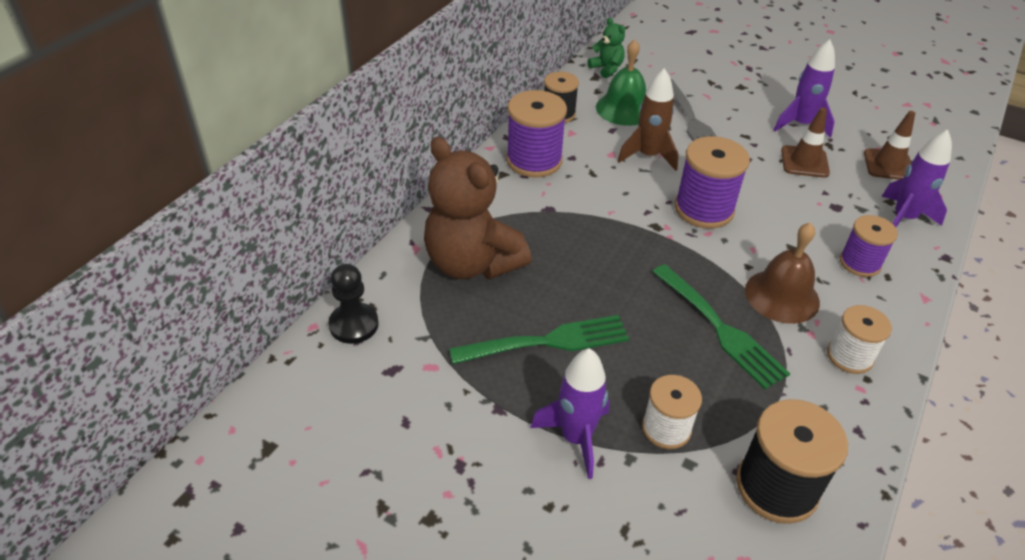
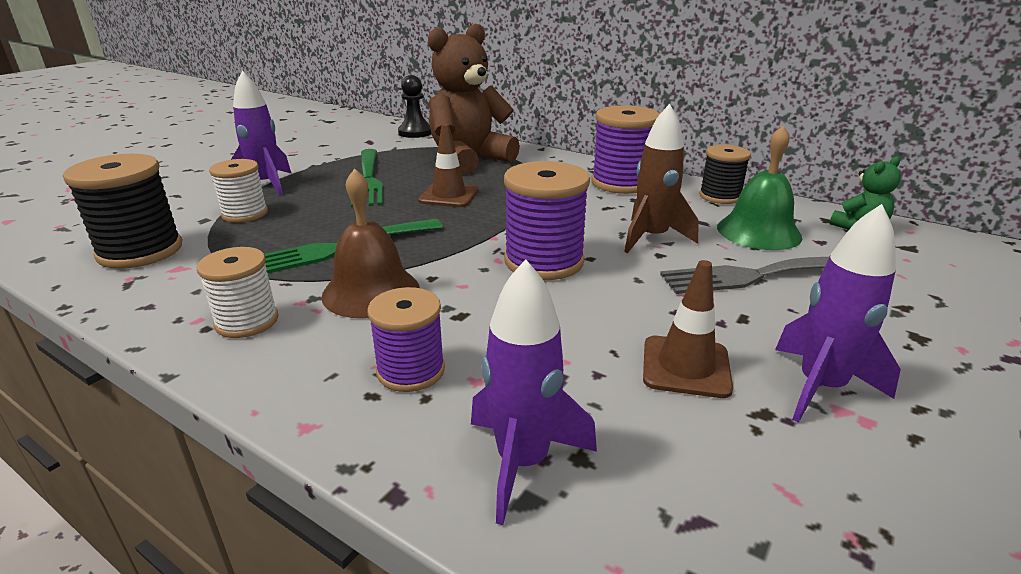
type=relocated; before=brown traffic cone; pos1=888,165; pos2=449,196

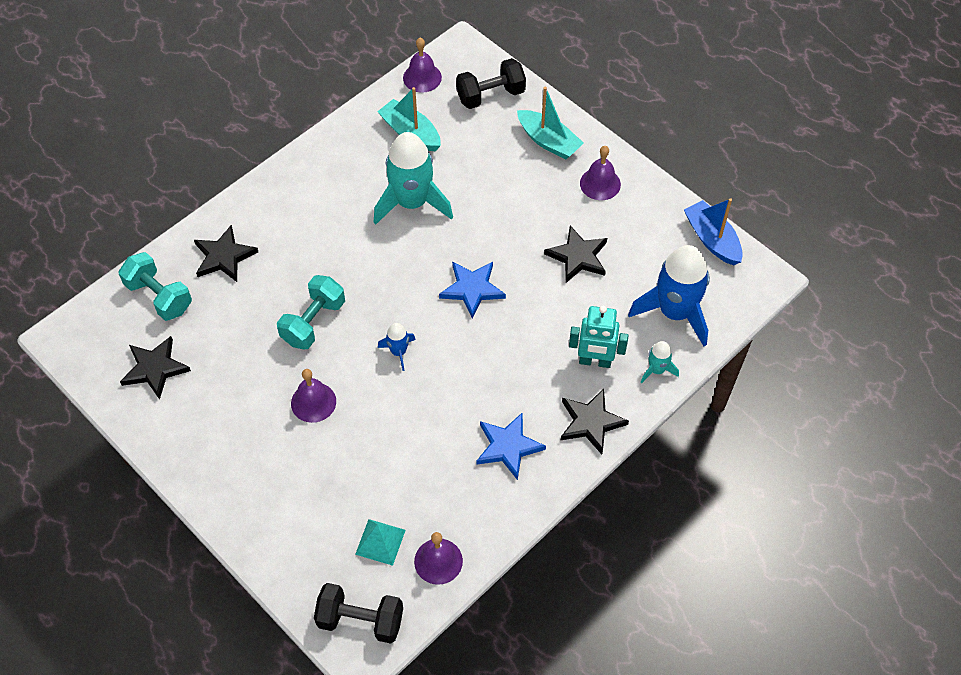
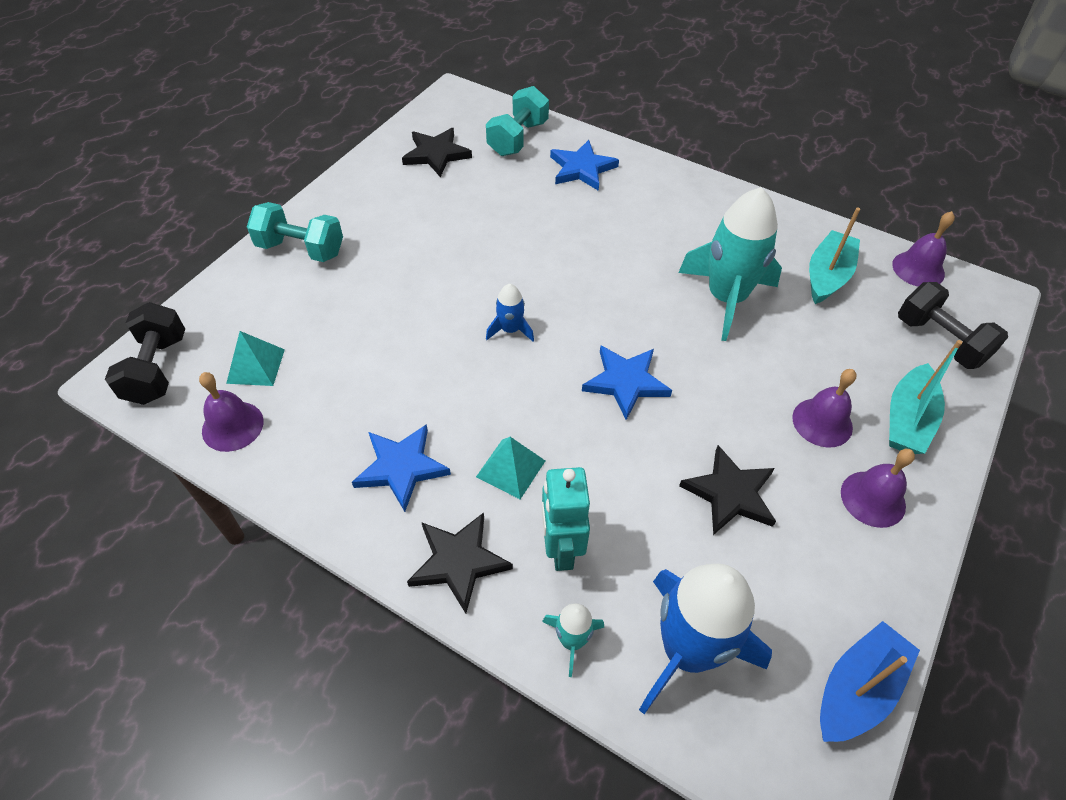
type=colour; before=black star; after=blue star; pos1=224,257; pos2=582,169
type=relocated; before=turquoise dumbbell; pos1=313,322; pos2=301,249
type=relocated; before=purple bell; pos1=313,402; pos2=822,422
type=appeared; after=turquoise pyramid; pos2=511,468

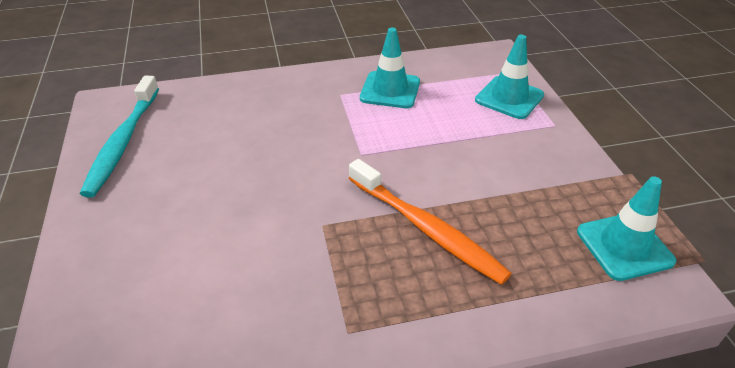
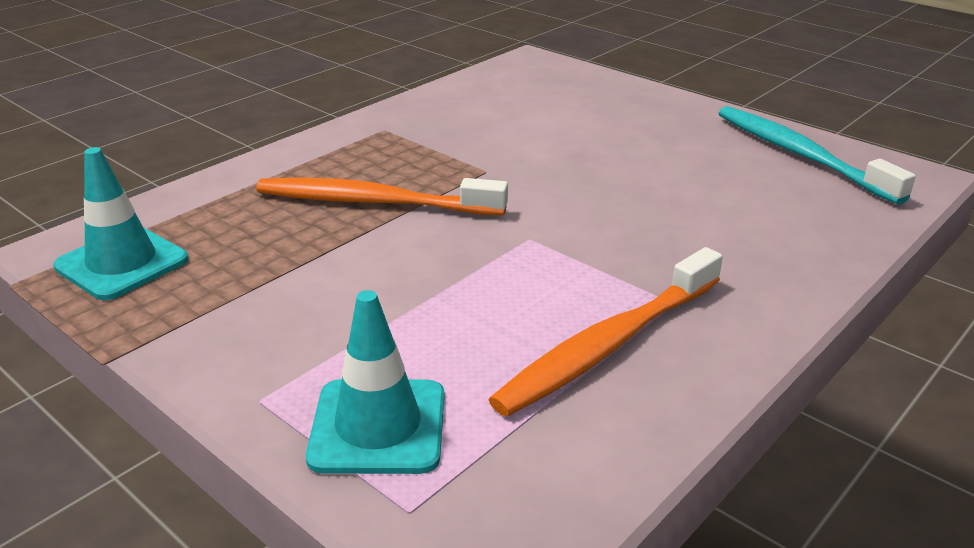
type=exchanged; before=turquoise traffic cone; after=orange toothbrush; pos1=390,90; pos2=608,345

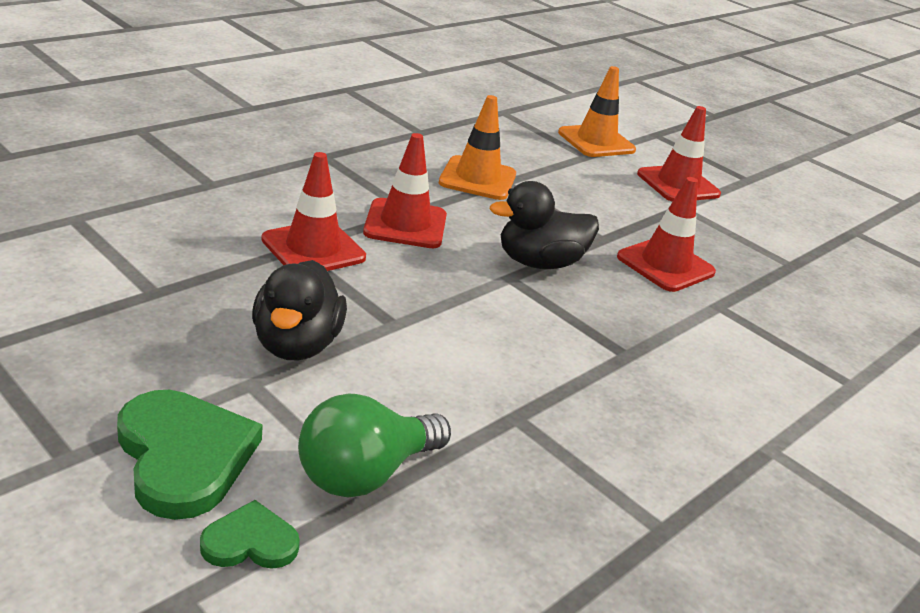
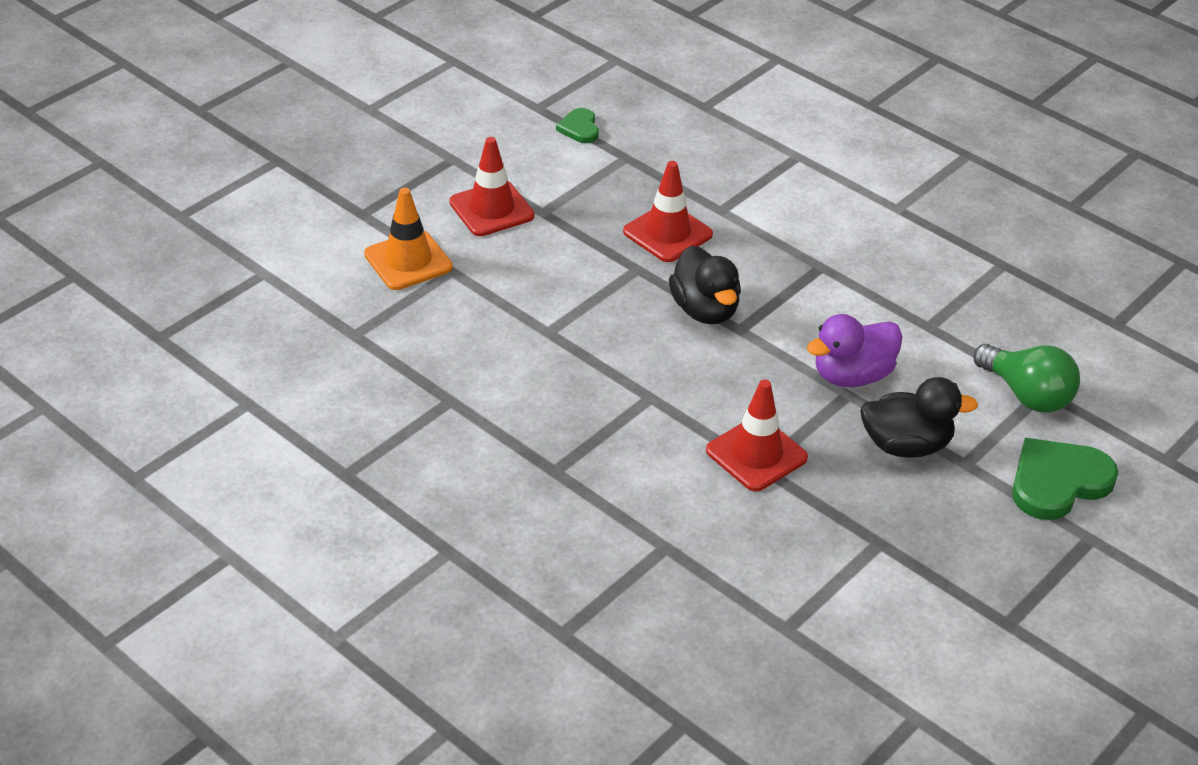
type=missing; before=orange traffic cone; pos1=477,179
type=missing; before=red traffic cone; pos1=405,224
type=relocated; before=green heart; pos1=250,542; pos2=579,128
type=appeared; after=purple duck; pos2=852,375

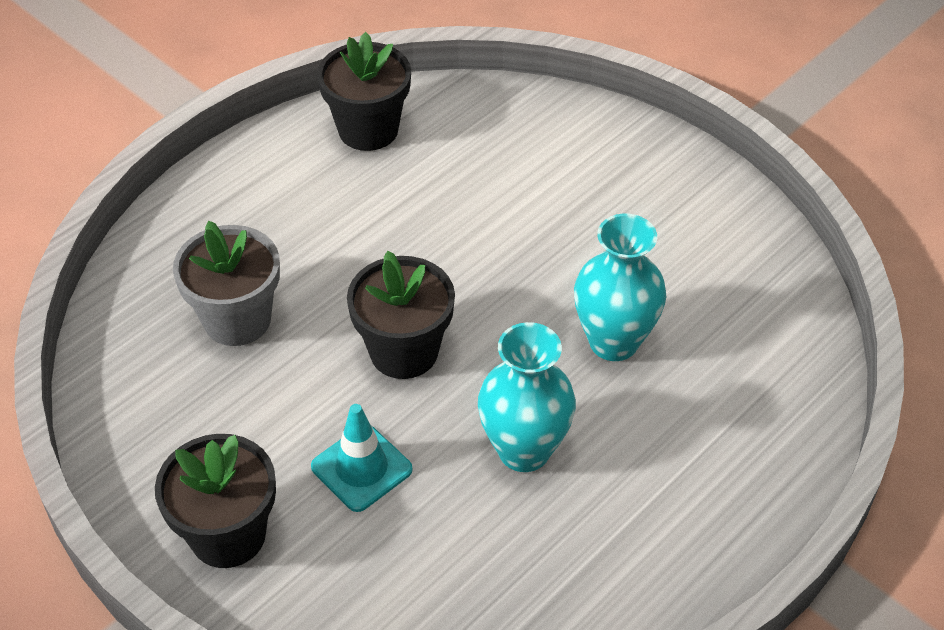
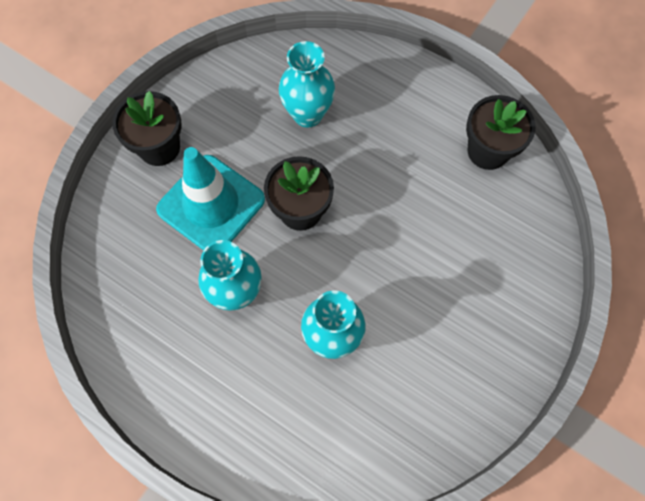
type=exchanged; before=grey flower pot; after=turquoise vase; pos1=237,319; pos2=307,114
type=size; before=turquoise traffic cone; pos1=361,468; pos2=211,204; scale=1.81

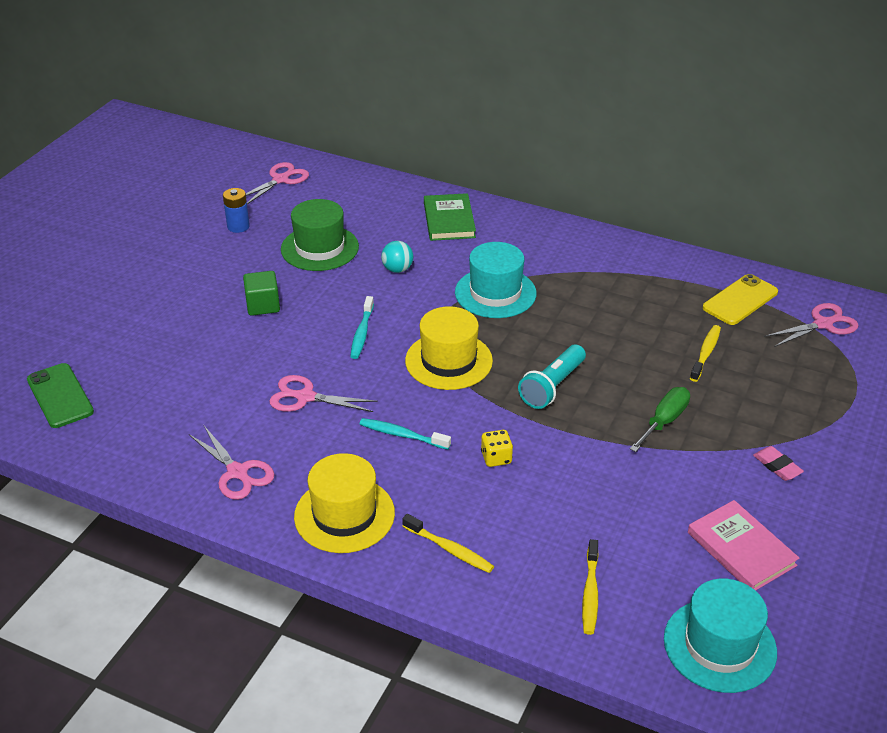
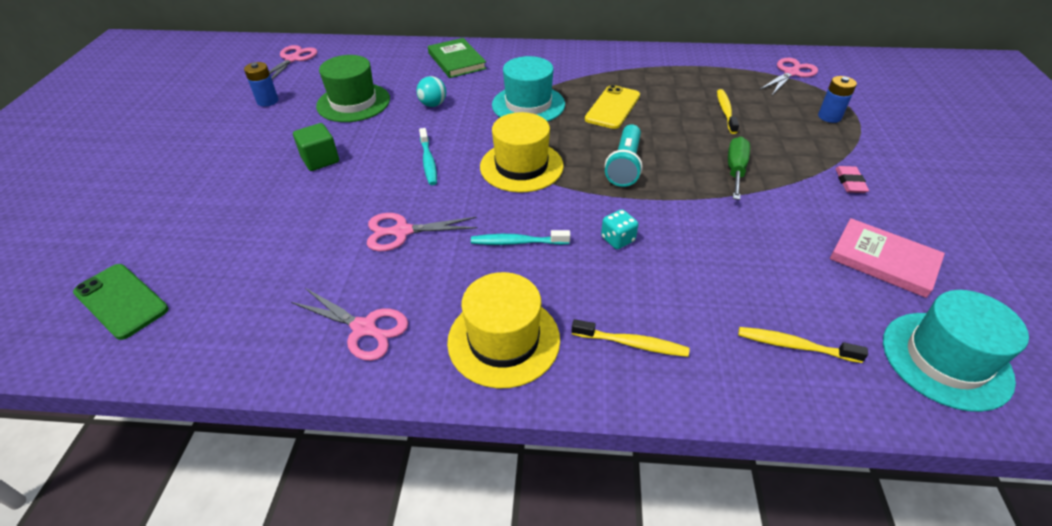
type=relocated; before=yellow phone; pos1=740,300; pos2=613,107
type=colour; before=yellow dice; after=turquoise dice; pos1=496,458; pos2=617,239
type=spun; before=pink eraser; pos1=777,466; pos2=850,182; turn=60
type=spun; before=yellow toothbrush; pos1=590,593; pos2=794,345; turn=120
type=appeared; after=blue battery; pos2=829,117

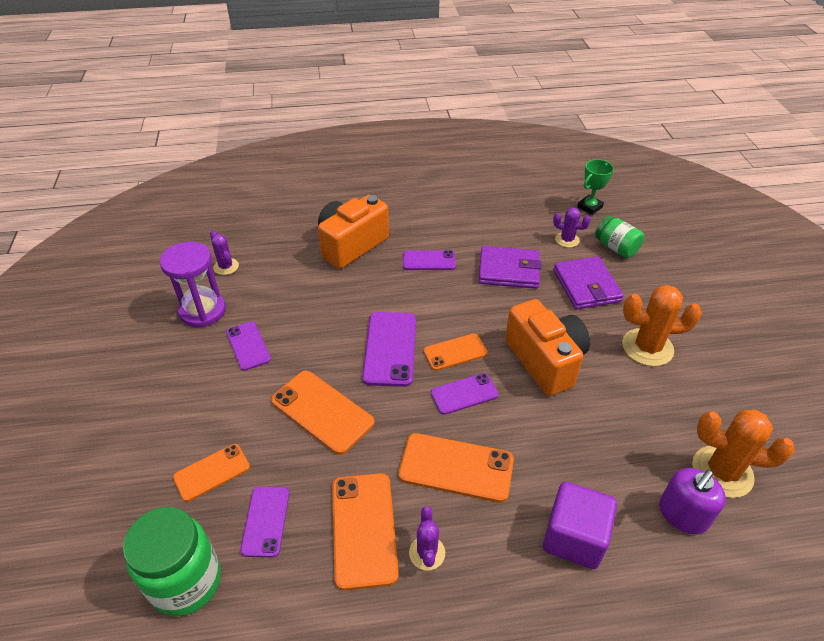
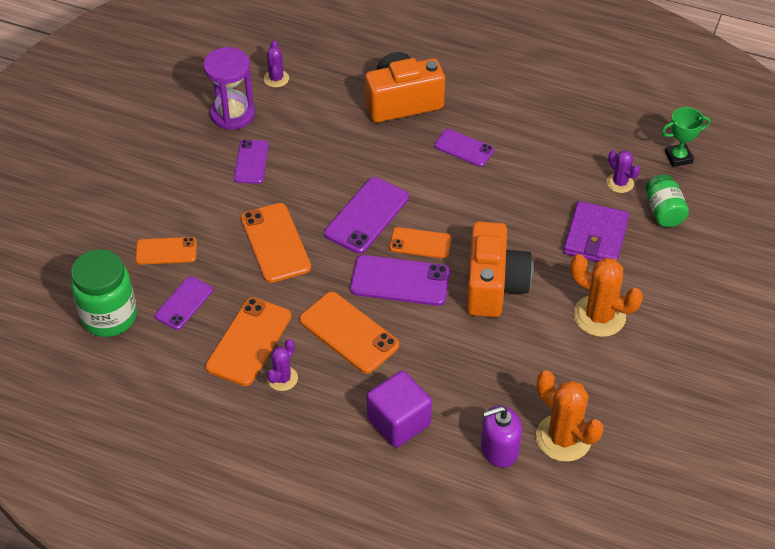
type=missing; before=purple wallet; pos1=508,270
type=size; before=purple phone; pos1=464,394; pos2=400,281; scale=1.58

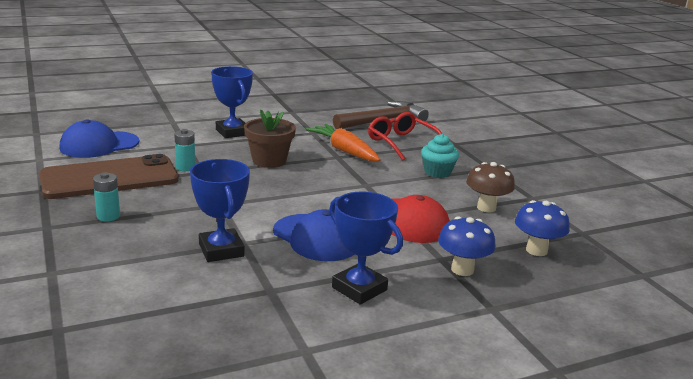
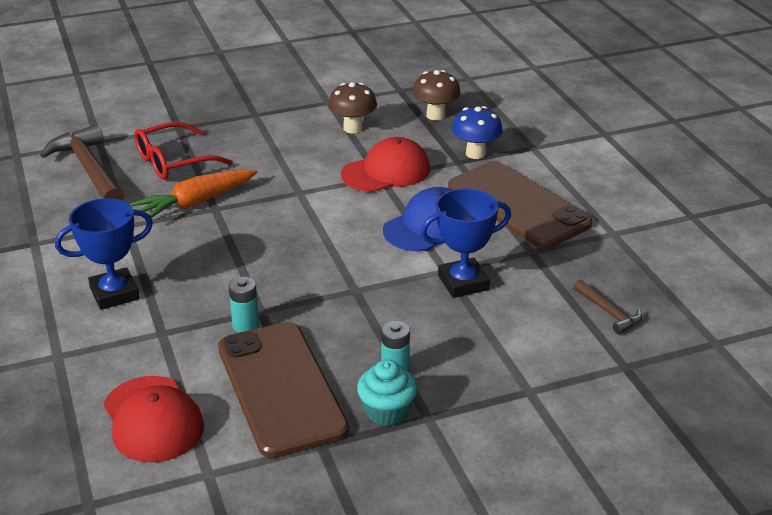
type=missing; before=brown flower pot; pos1=269,161
type=colour; before=blue cap; after=red cap; pos1=99,145; pos2=153,419
type=relocated; before=turquoise cupcake; pos1=437,172; pos2=387,411
type=exchanged; before=blue trophy; after=brown phone; pos1=359,289; pos2=518,205
type=colour; before=blue mushroom; after=brown mushroom; pos1=536,250; pos2=435,115
type=appeared; after=brown hammer; pos2=608,312

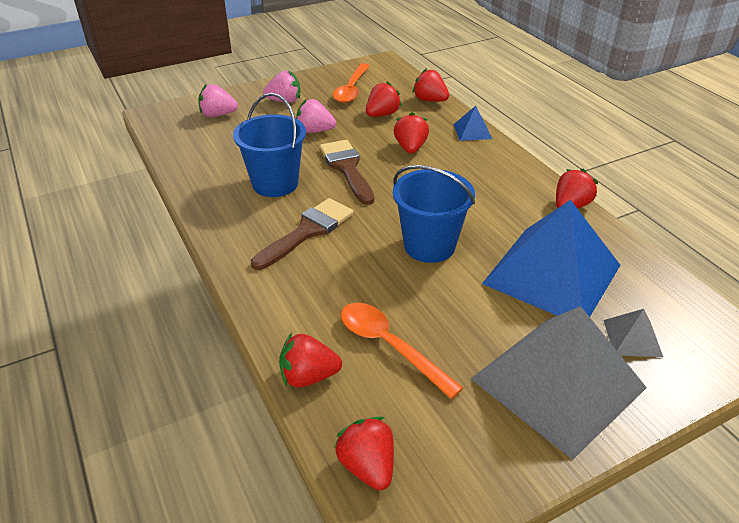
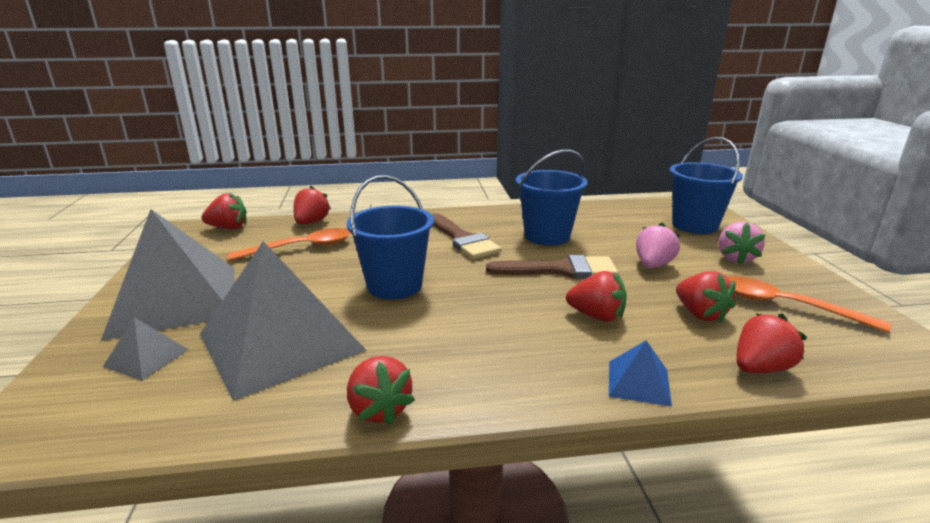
type=exchanged; before=pink strawberry; after=blue bucket; pos1=218,115; pos2=694,225
type=colour; before=blue pyramid; after=grey pyramid; pos1=552,274; pos2=281,342

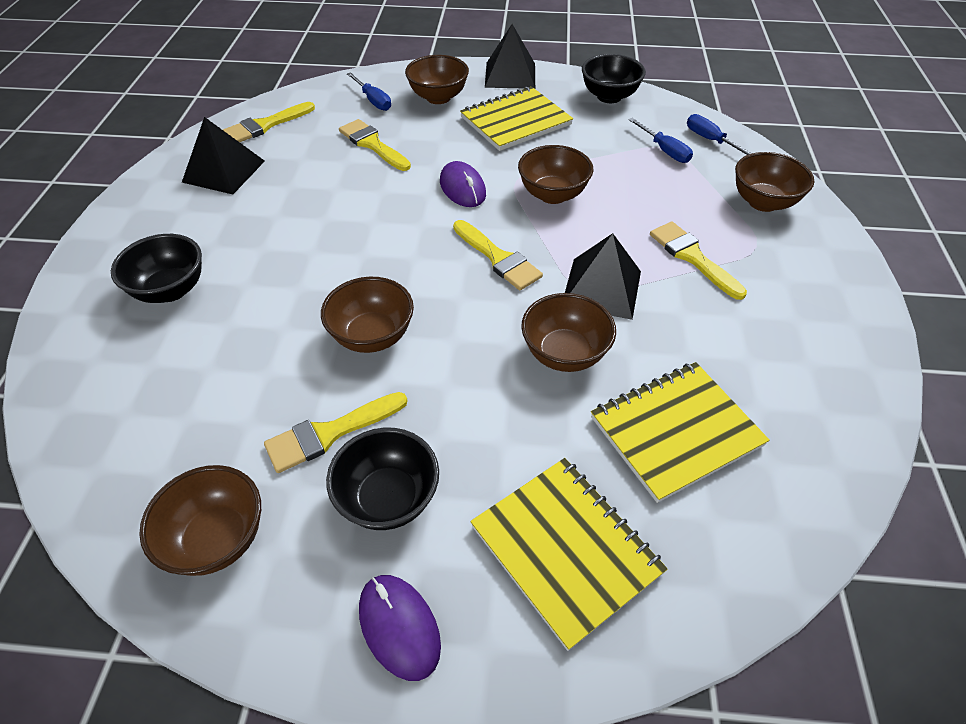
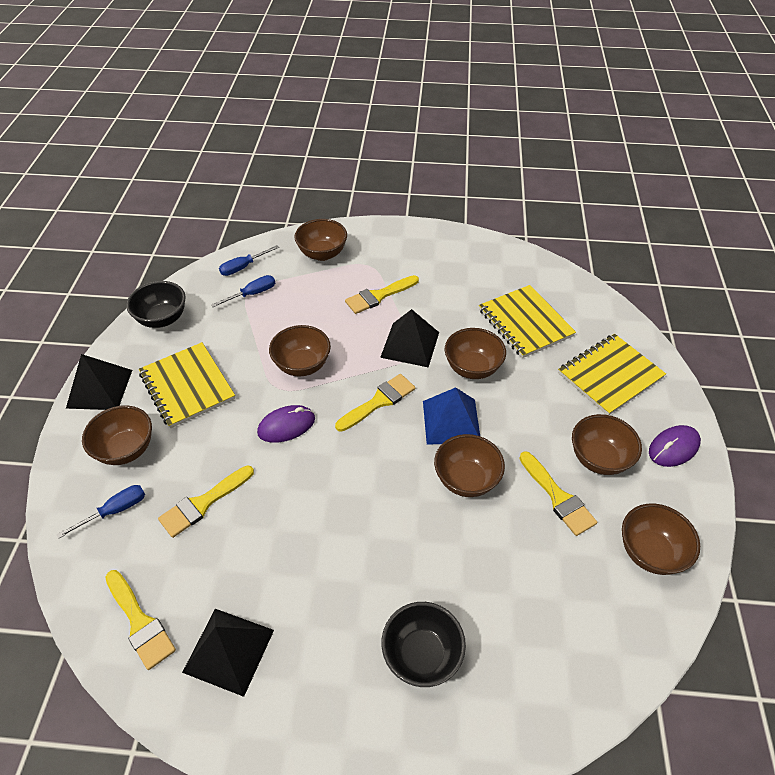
type=colour; before=black bowl; after=brown bowl; pos1=388,498; pos2=599,458
type=appeared; after=blue pyramid; pos2=451,421

